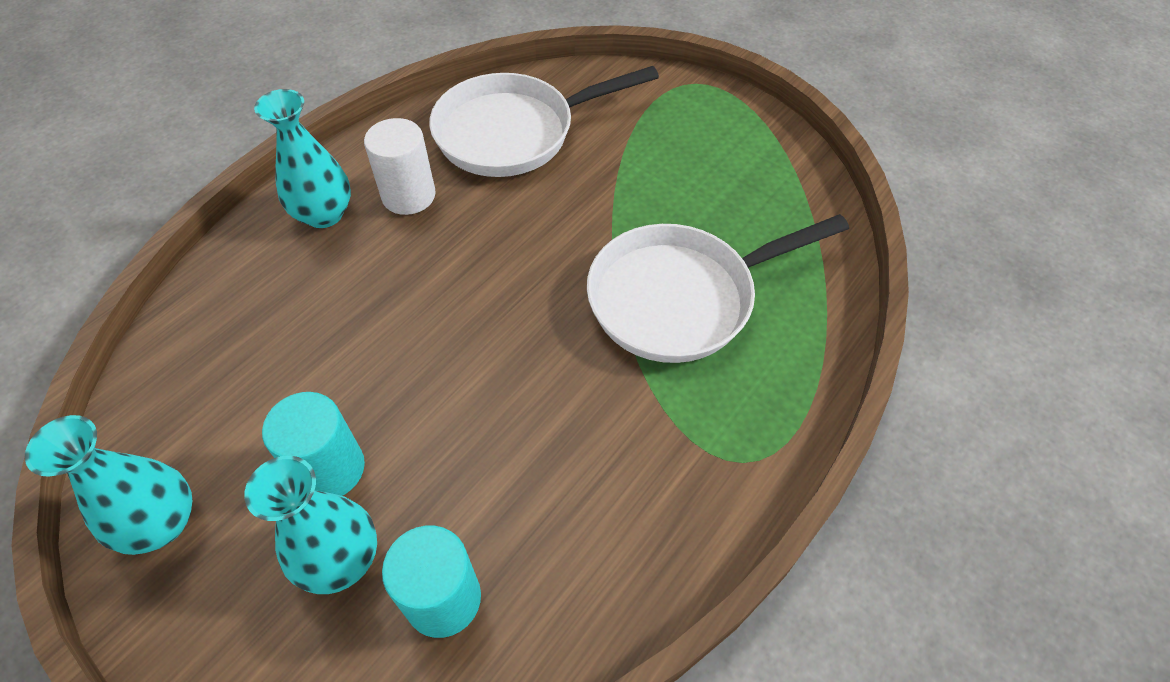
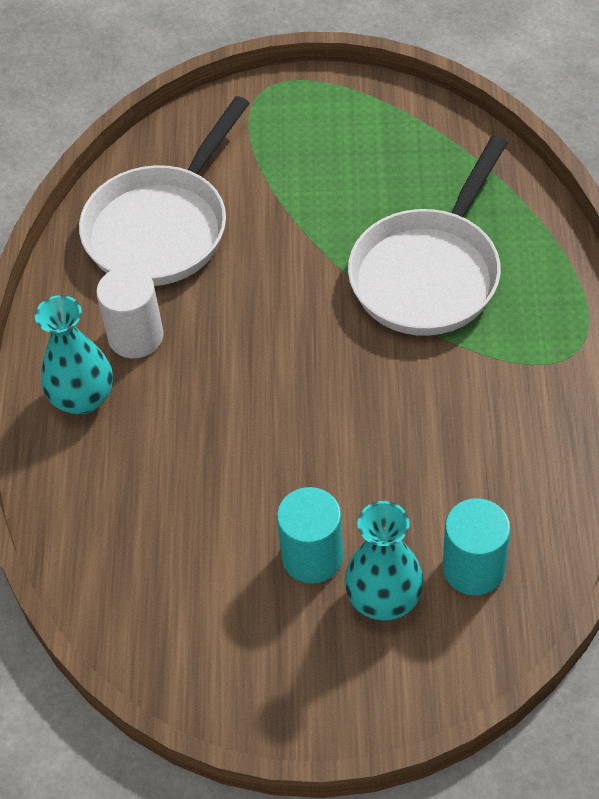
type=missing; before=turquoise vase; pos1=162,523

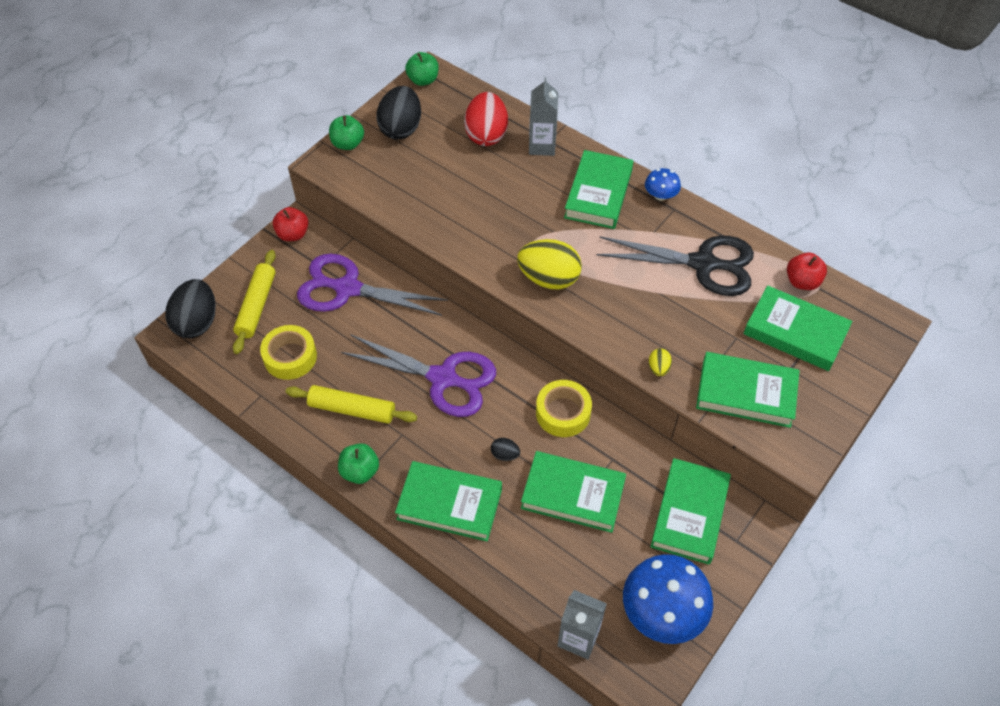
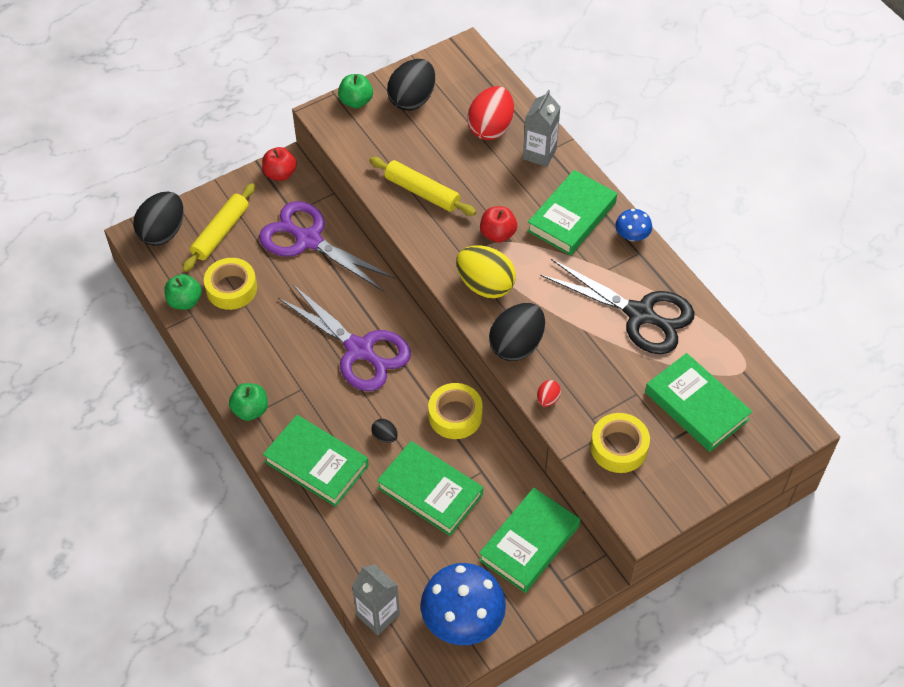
type=relocated; before=green apple; pos1=423,80; pos2=185,301
type=relocated; before=red apple; pos1=802,282; pos2=497,234
type=colour; before=yellow egg; after=red egg; pos1=658,368; pos2=547,399
type=exchanged; before=green book; after=yellow tape; pos1=746,393; pos2=619,447
type=relocated; before=yellow rolling pin; pos1=352,409; pos2=422,192
type=appeared; after=black egg; pos2=516,345

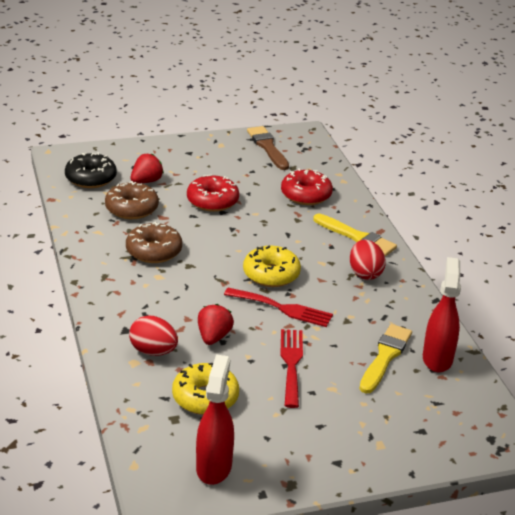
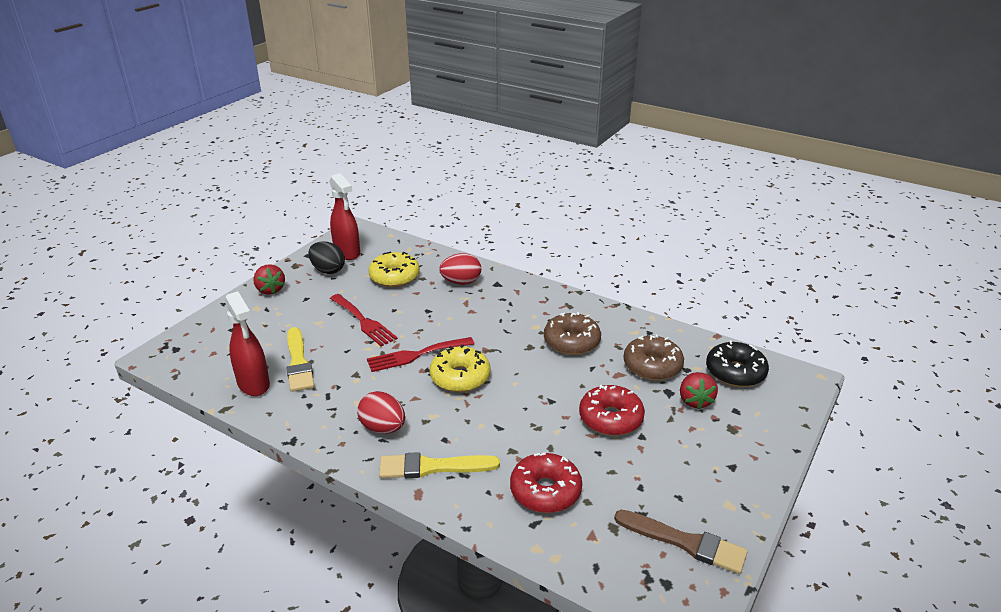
type=relocated; before=red strawberry; pos1=213,337; pos2=270,290
type=appeared; after=black egg; pos2=328,270

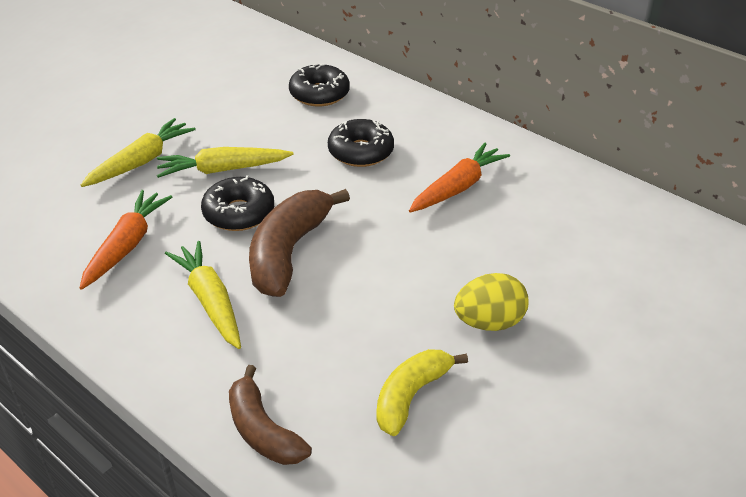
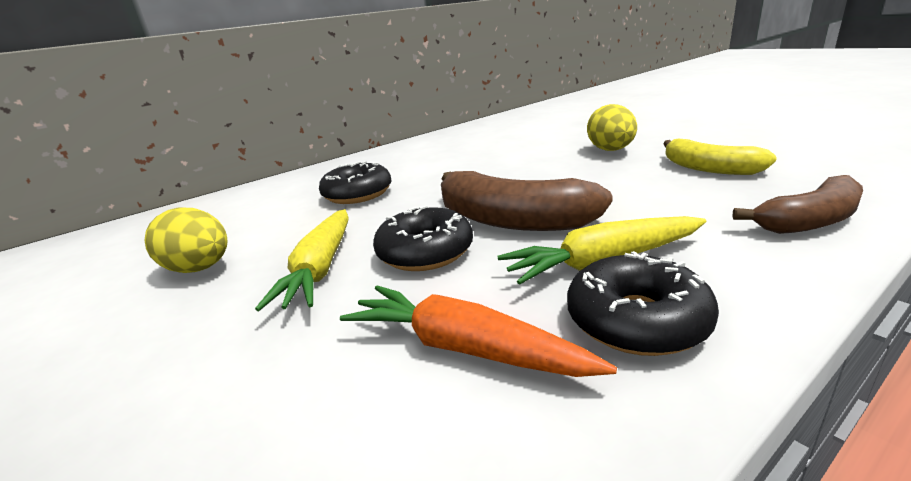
type=relocated; before=black donut; pos1=319,94; pos2=636,320
type=missing; before=yellow carrot; pos1=141,161
type=missing; before=orange carrot; pos1=458,187
type=appeared; after=yellow egg; pos2=200,269

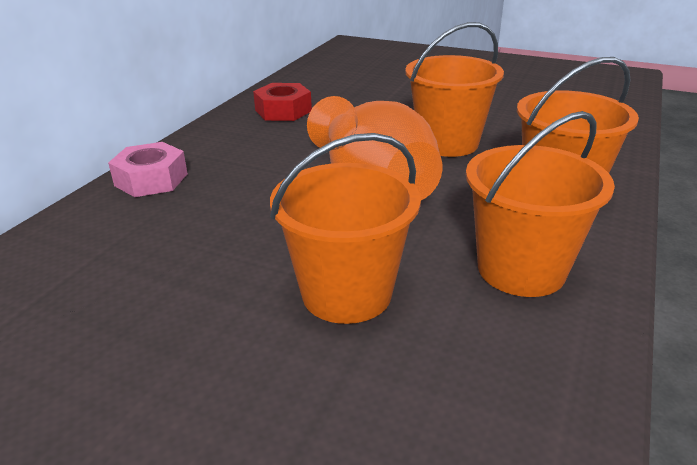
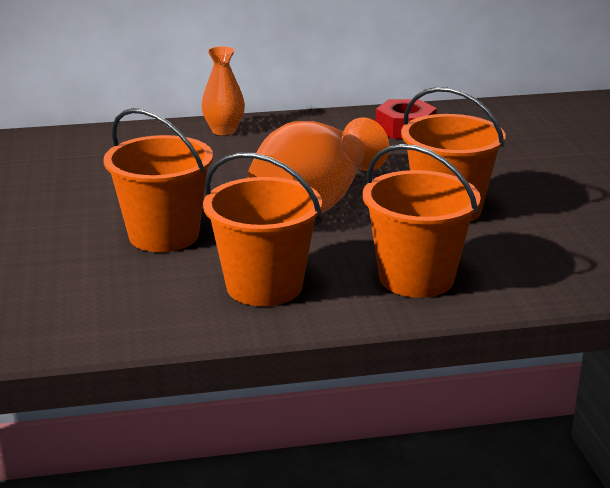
type=exchanged; before=pink nut; after=orange vase; pos1=151,179; pos2=224,130

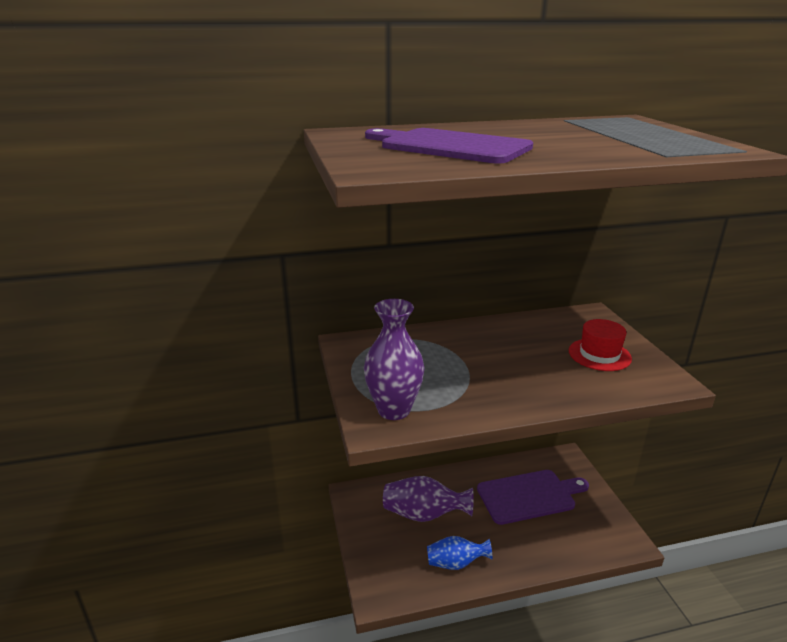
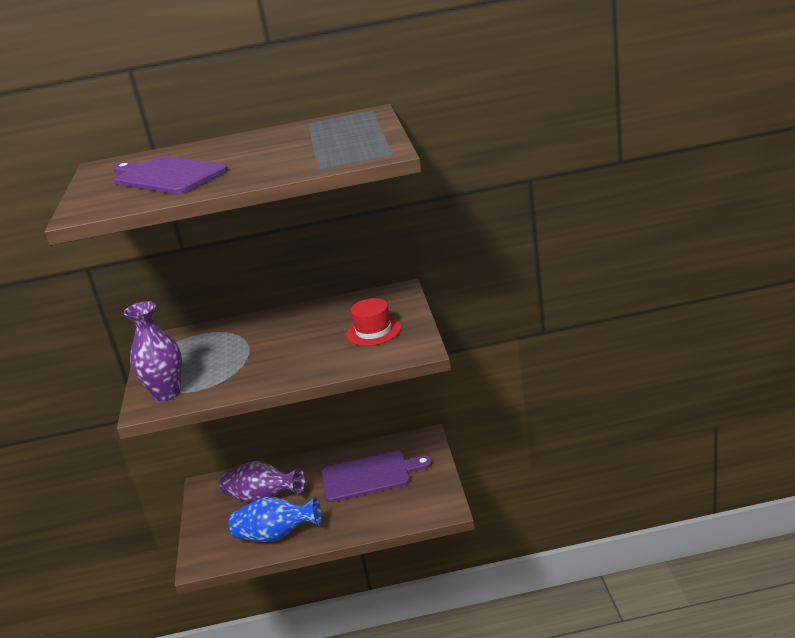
type=size; before=blue vase; pos1=455,563; pos2=276,535; scale=1.51

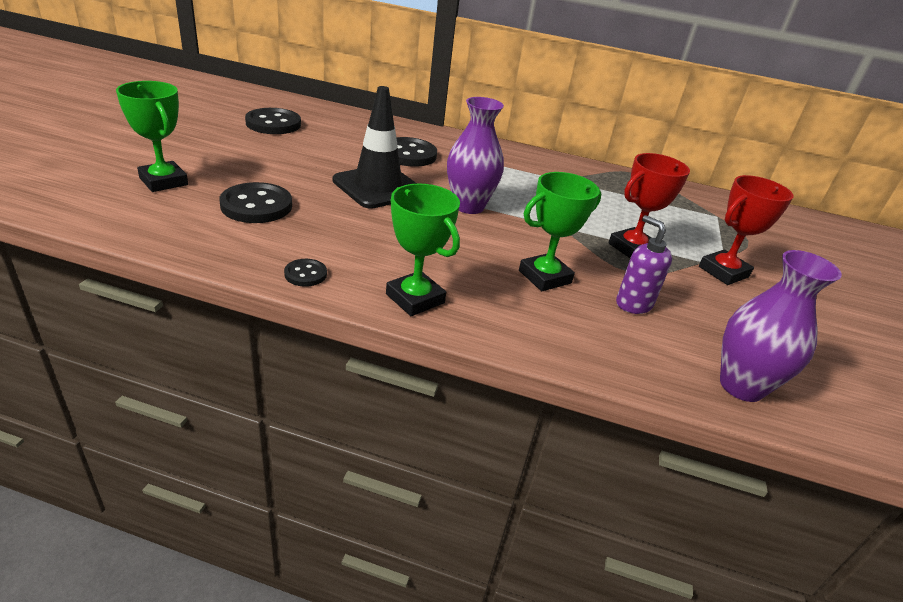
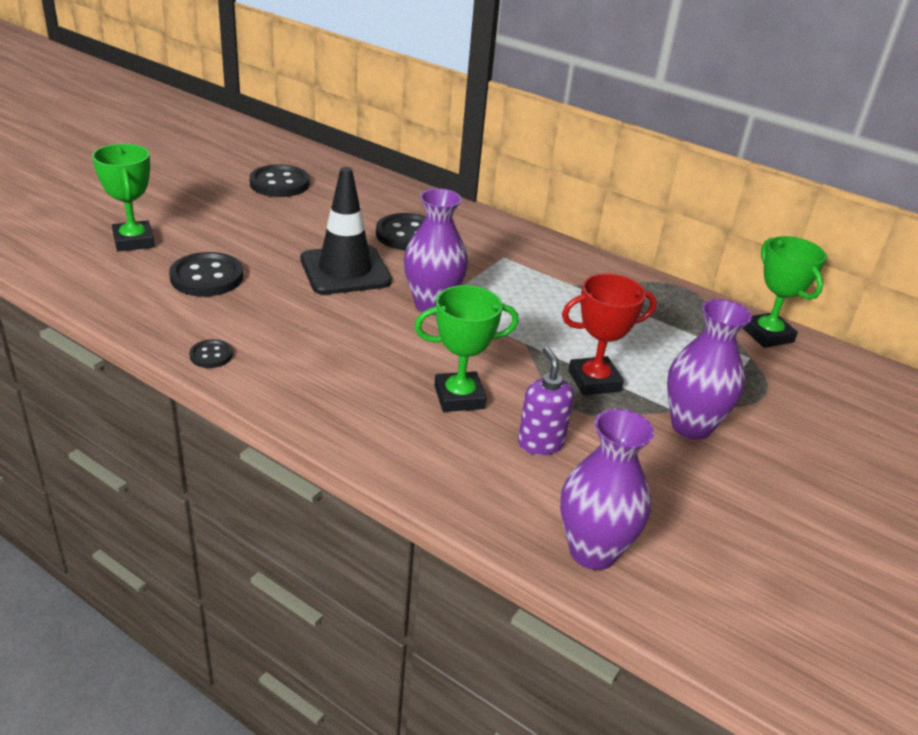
type=exchanged; before=red trophy; after=purple vase; pos1=723,272; pos2=691,426
type=relocated; before=green trophy; pos1=415,298; pos2=767,335

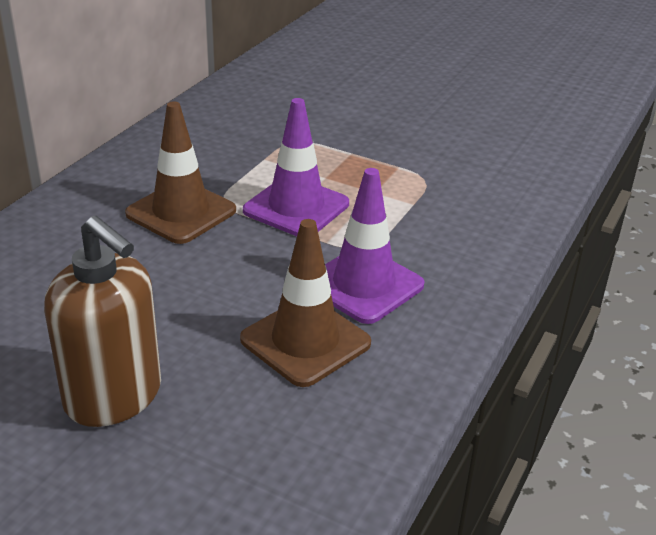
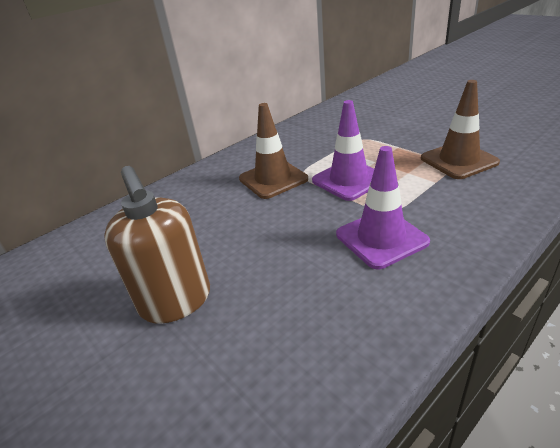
type=relocated; before=brown traffic cone; pos1=305,341; pos2=458,160

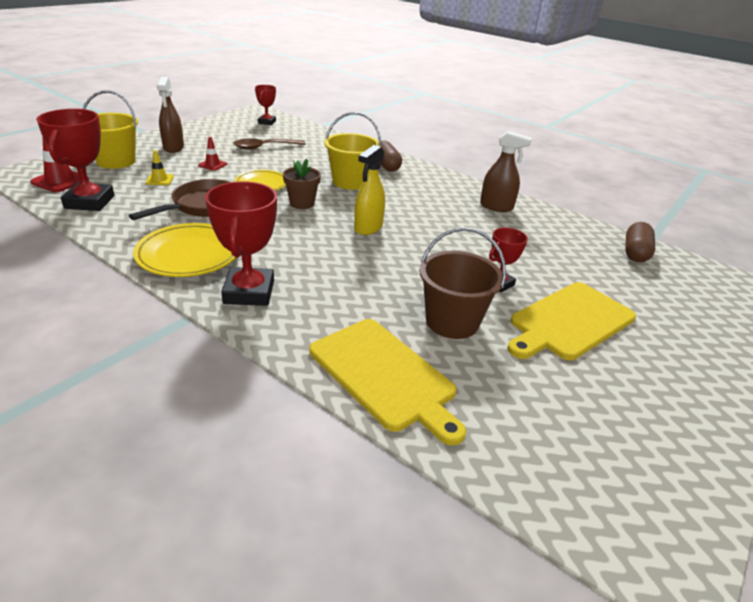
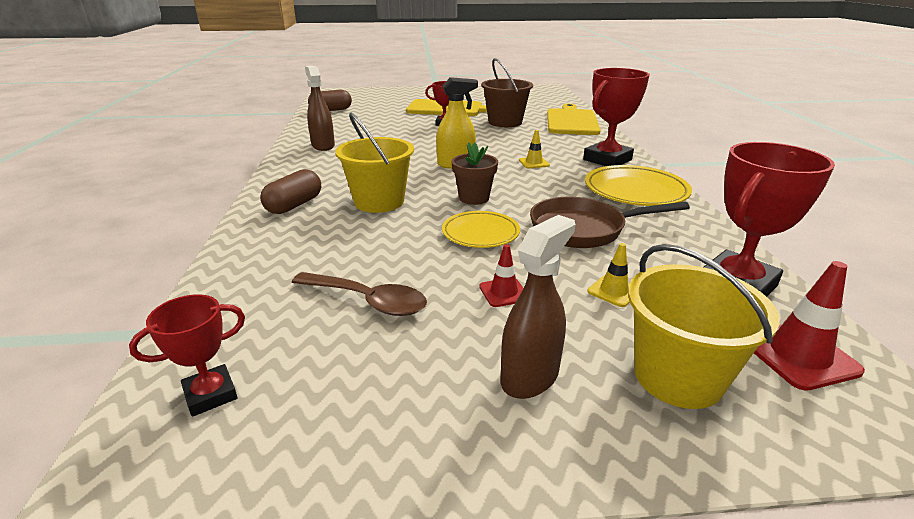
type=appeared; after=yellow traffic cone; pos2=534,163

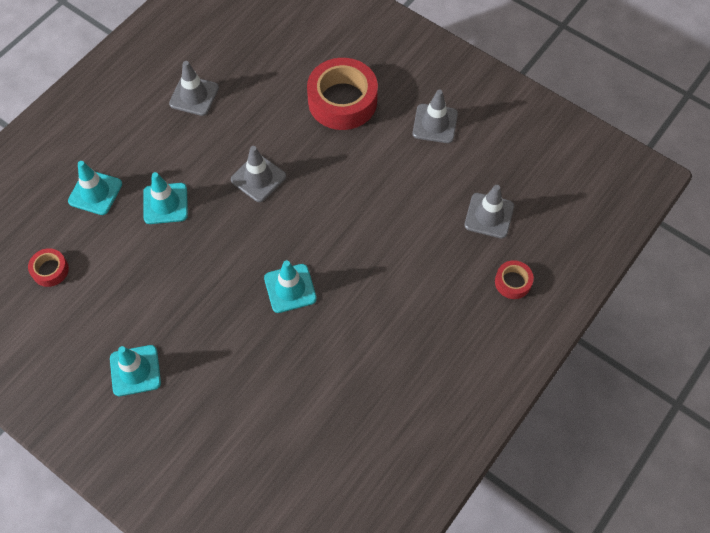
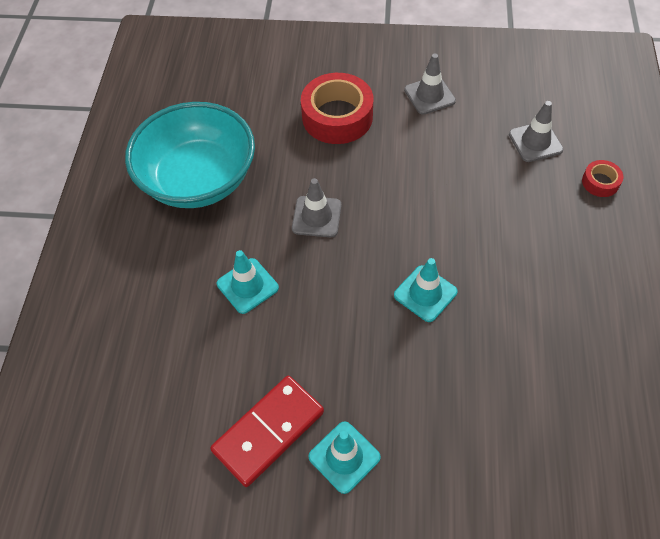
type=exchanged; before=grey traffic cone; after=turquoise bowl; pos1=194,96; pos2=198,179
type=missing; before=turquoise traffic cone; pos1=95,192
type=missing; before=red tape; pos1=50,270
type=appeared; after=red domino; pos2=268,431

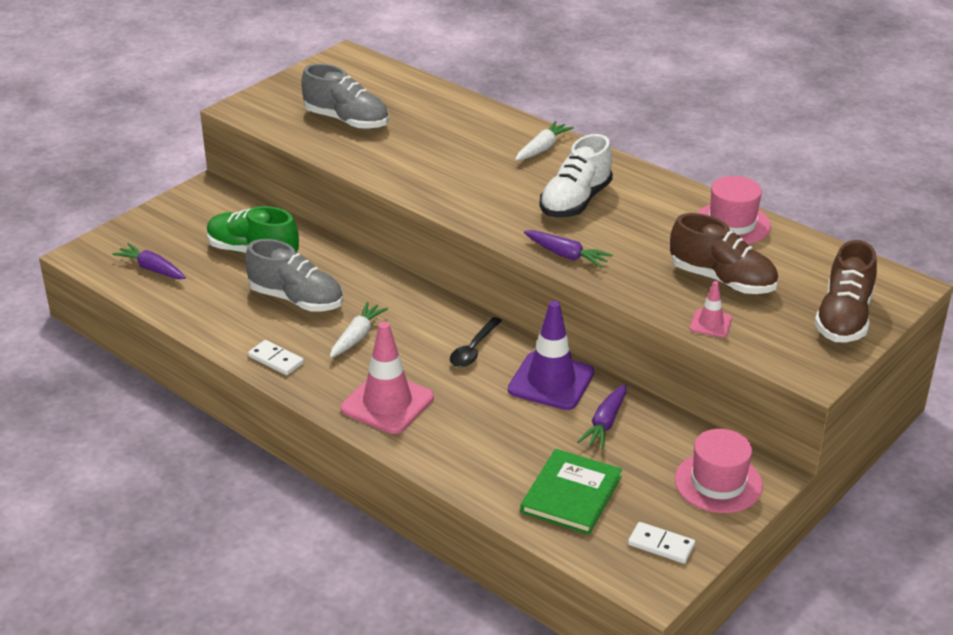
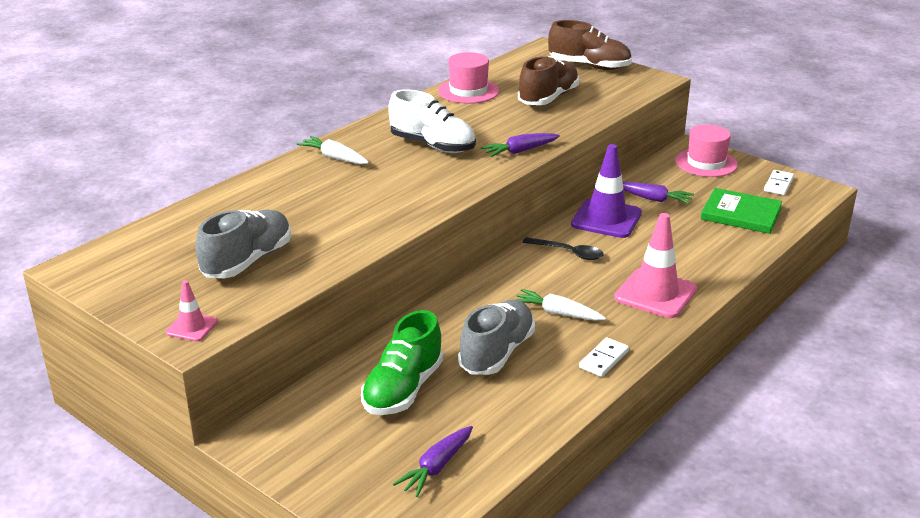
type=spun; before=purple carrot; pos1=566,255; pos2=520,151; turn=-150
type=relocated; before=pink traffic cone; pos1=710,323; pos2=192,327

